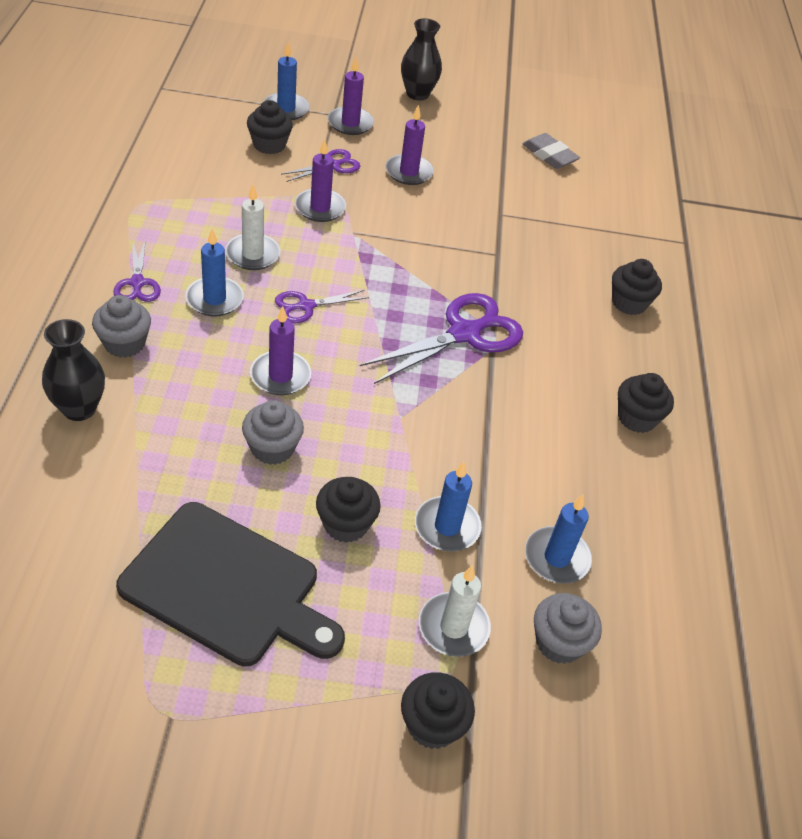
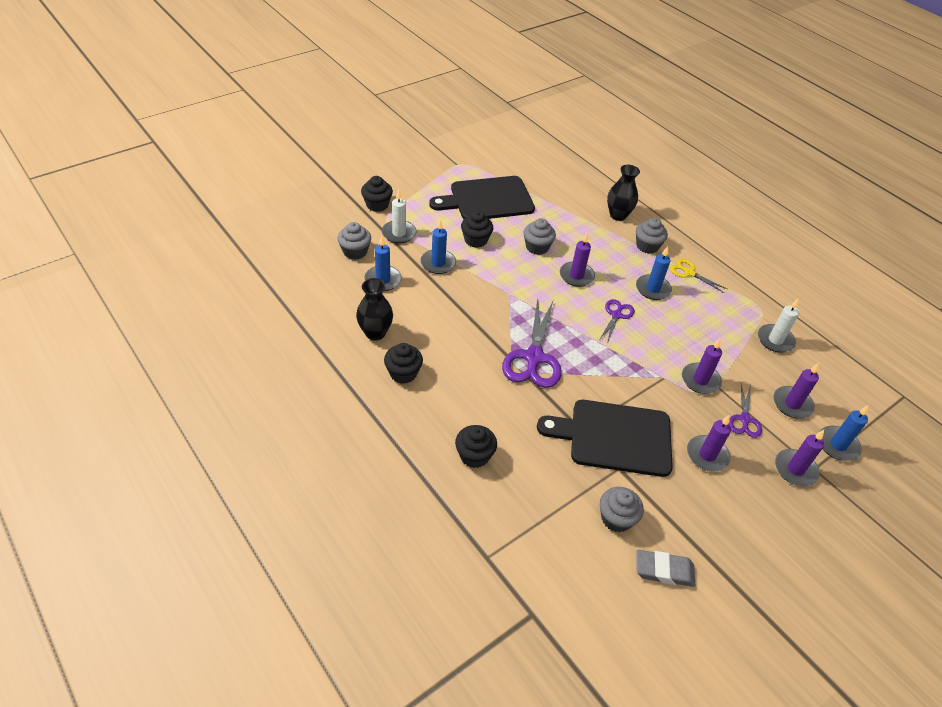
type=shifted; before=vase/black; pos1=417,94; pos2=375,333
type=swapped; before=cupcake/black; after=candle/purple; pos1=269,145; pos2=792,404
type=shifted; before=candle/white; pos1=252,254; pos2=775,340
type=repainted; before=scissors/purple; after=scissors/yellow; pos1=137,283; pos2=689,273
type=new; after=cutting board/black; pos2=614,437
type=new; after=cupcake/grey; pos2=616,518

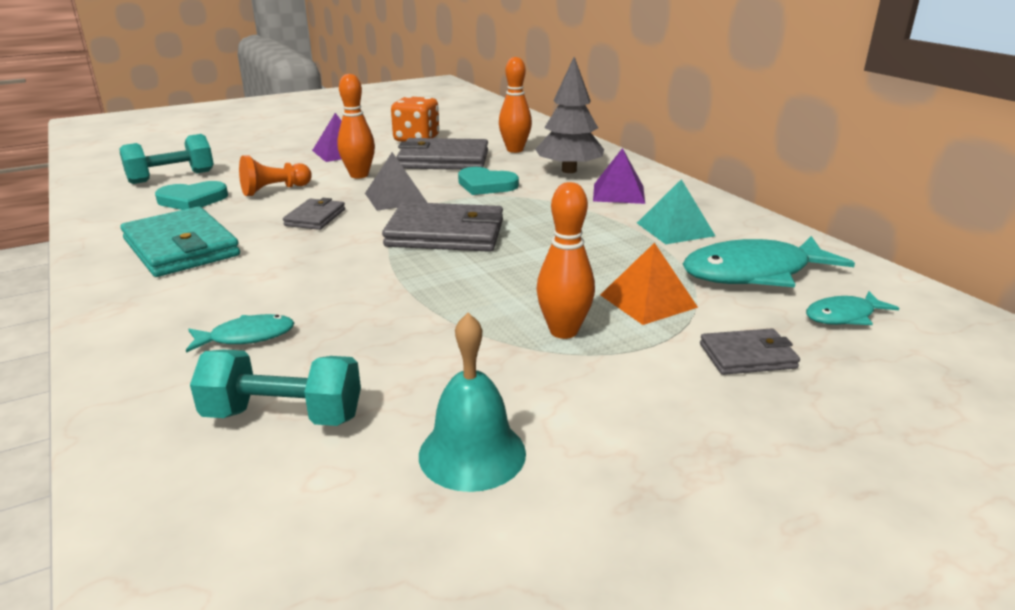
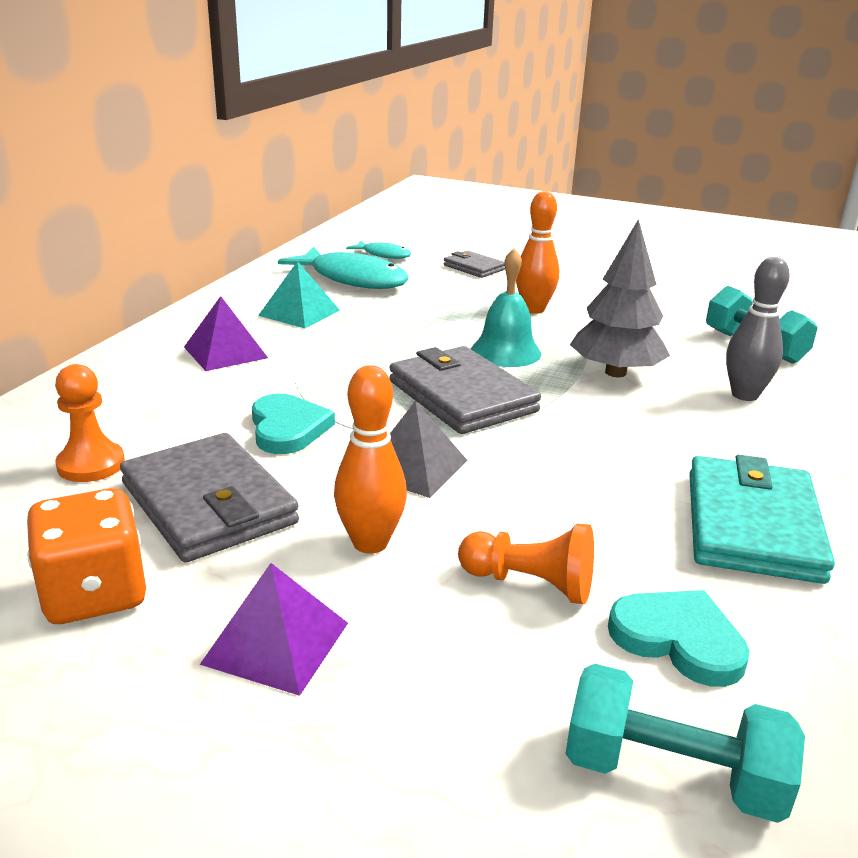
type=swapped; before=bowling pin/orange; after=pawn/orange; pos1=515,150; pos2=91,464
type=shifted; before=tree/grey; pos1=569,170; pos2=615,372
type=gone; before=wallet/grey; pos1=315,217
type=gone; before=pyramid/orange; pos1=648,301
type=shifted; before=bell/turquoise; pos1=472,453; pos2=505,352
type=swapped; before=fish/turquoise; after=bowling pin/grey; pos1=247,337; pos2=744,395

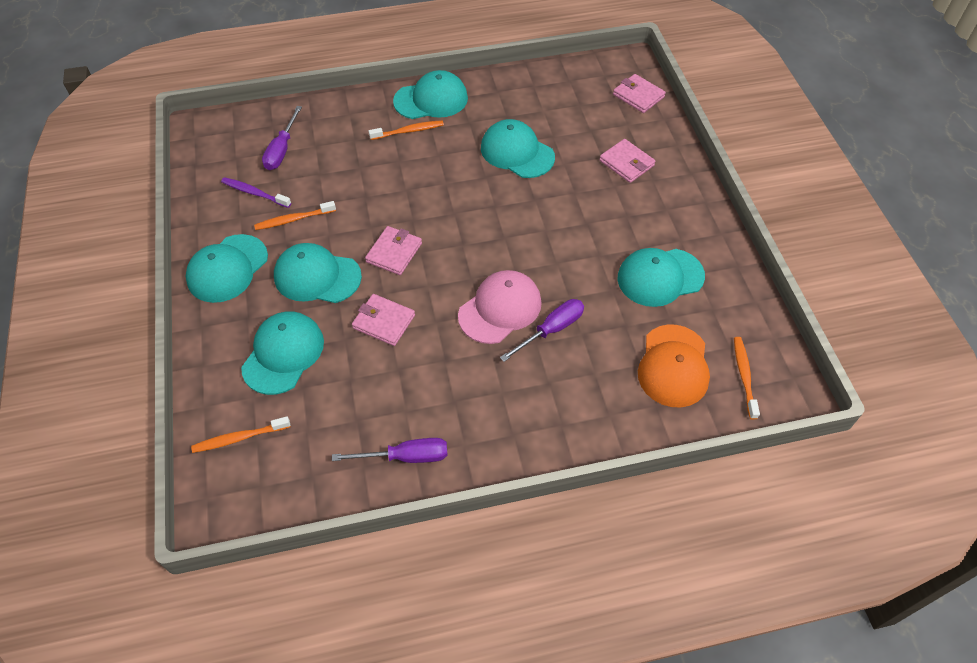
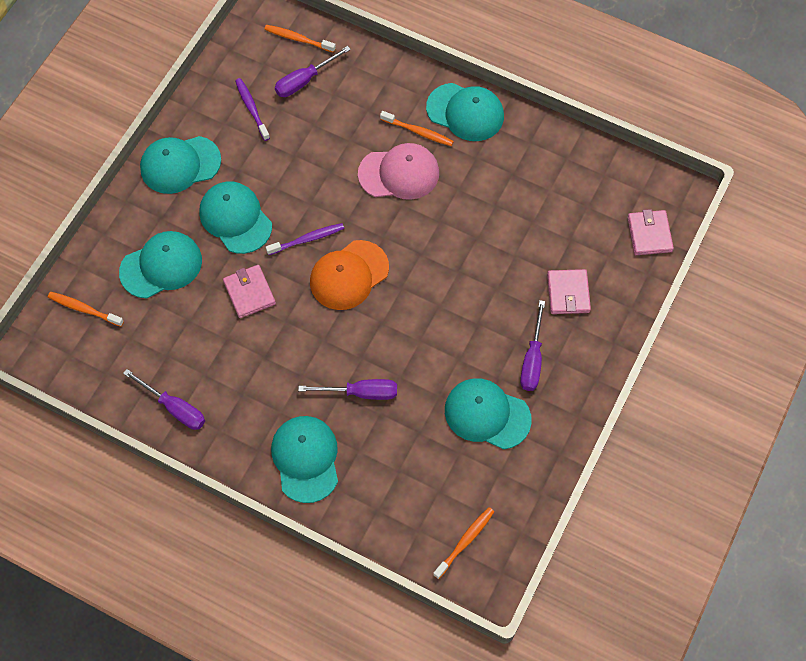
type=shifted; before=cap/turquoise; pos1=517,152; pos2=305,459
type=shifted; before=toothbrush/orange; pos1=294,219; pos2=298,39
type=swapped; before=wallet/pink; after=toothbrush/purple; pos1=394,252; pos2=307,239
type=shifted; before=cap/pink; pos1=500,309; pos2=399,173
type=shifted; before=cap/orange; pos1=673,366; pos2=349,275
type=new; after=screwdriver/purple; pos2=532,359

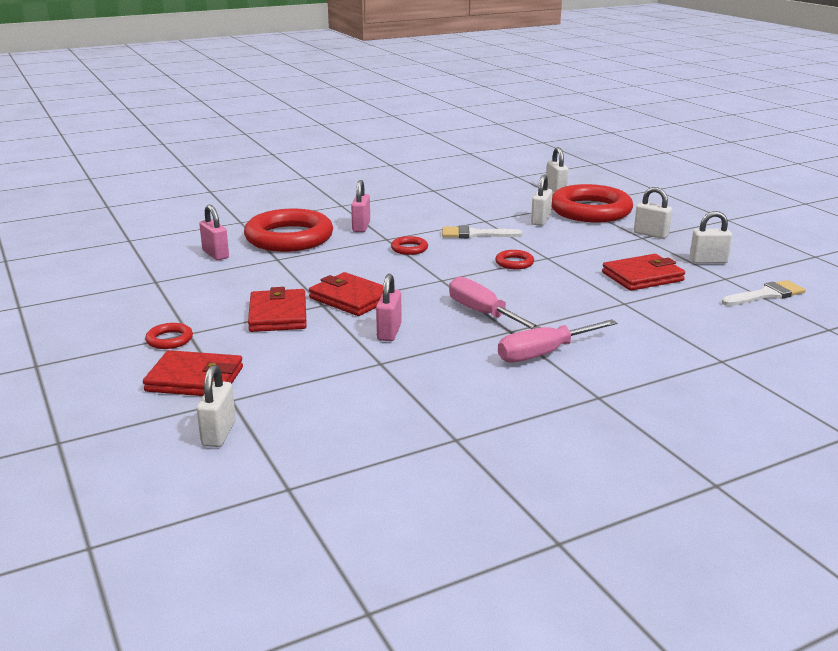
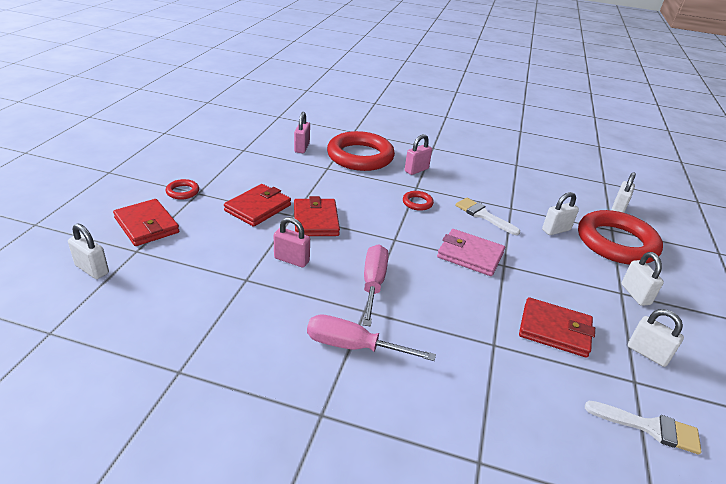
type=swapped; before=ring/red; after=wallet/pink; pos1=514,263; pos2=470,255
type=rotated; before=padlock/pink; pos1=389,332; pos2=291,260; turn=60
type=rotated; before=padlock/white; pos1=219,433; pos2=92,269; turn=75

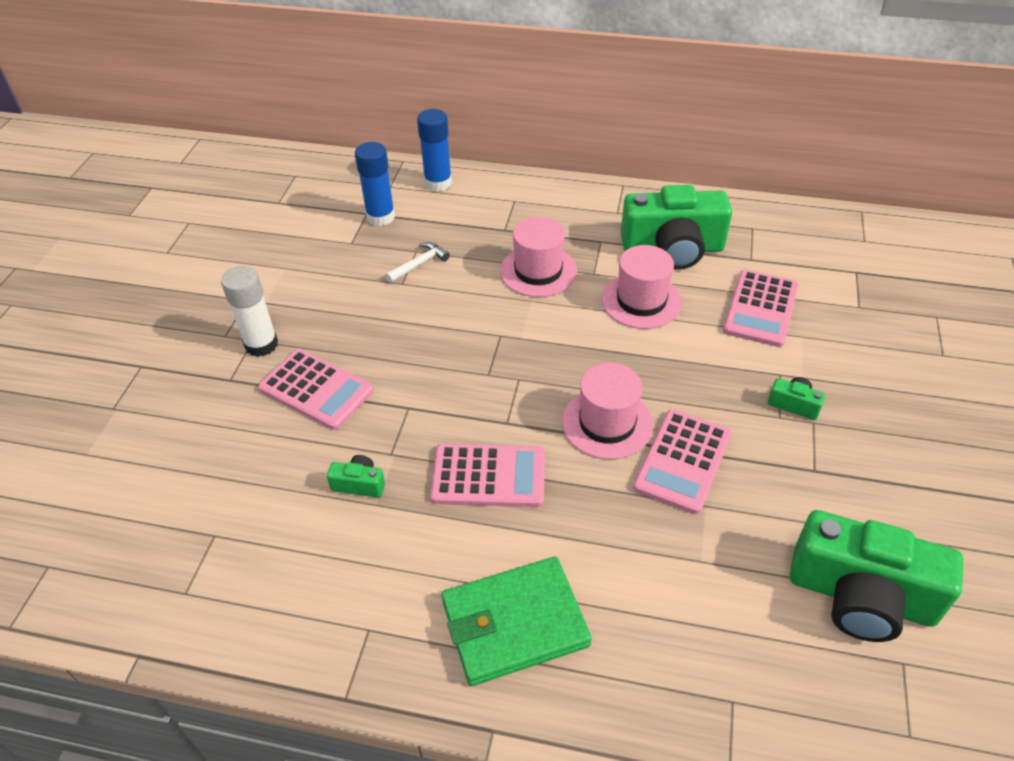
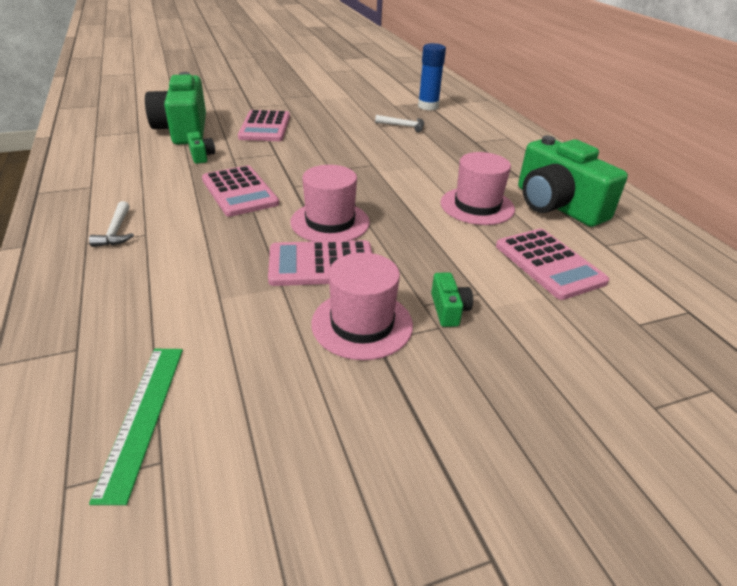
type=gone; before=glue stick/blue; pos1=438,183
type=shifted; before=hat/pink; pos1=538,271; pos2=362,324
type=gone; before=glue stick/white; pos1=261,345
type=rotated; before=calculator/pink; pos1=760,308; pos2=549,264; turn=-105
type=shifted; before=camera/green; pos1=861,596; pos2=183,130
type=swapped; before=wallet/green; after=hammer/white; pos1=514,623; pos2=116,231
type=new; after=ruler/green; pos2=142,416

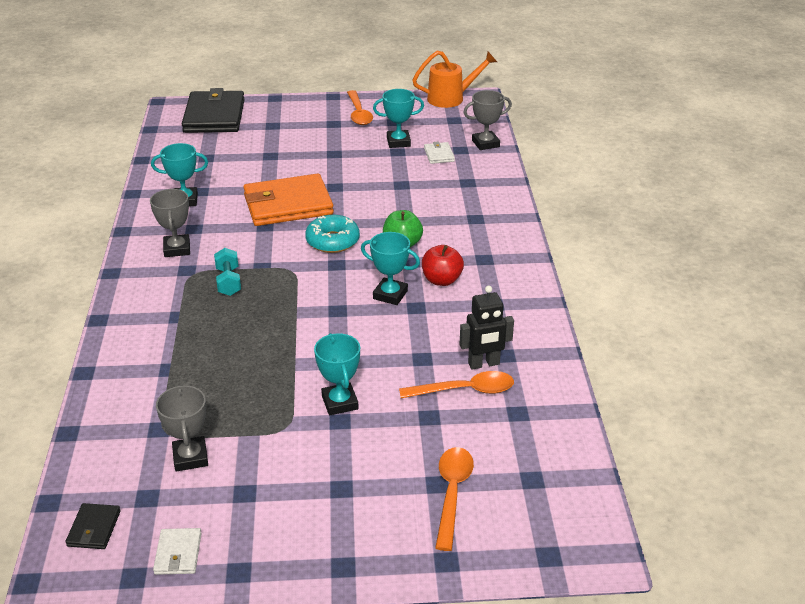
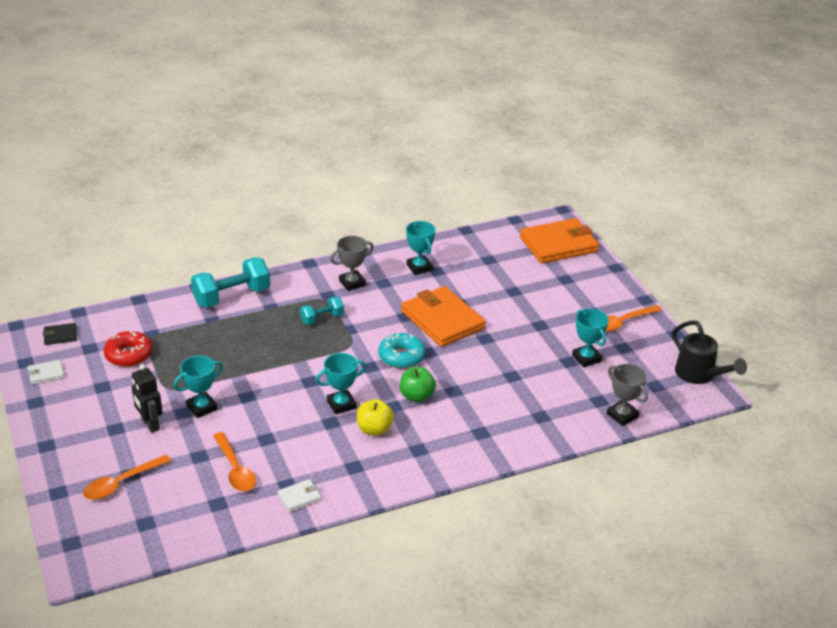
type=repainted; before=watering can/orange; after=watering can/black; pos1=451,98; pos2=699,375
type=repainted; before=wallet/black; after=wallet/orange; pos1=214,116; pos2=558,244
type=shifted; before=wallet/white; pos1=439,155; pos2=299,497
type=rotated; before=trophy/turquoise; pos1=390,295; pos2=341,404; turn=60
type=repainted; before=apple/red; after=apple/yellow; pos1=441,280; pos2=374,429
type=shifted; before=robot/black; pos1=484,364; pos2=150,424
type=swapped; before=trophy/grey; after=donut/red; pos1=190,457; pos2=129,355
type=rotated; before=spoon/orange; pos1=452,493; pos2=122,483; turn=150
type=new; after=dumbbell/turquoise; pos2=232,296

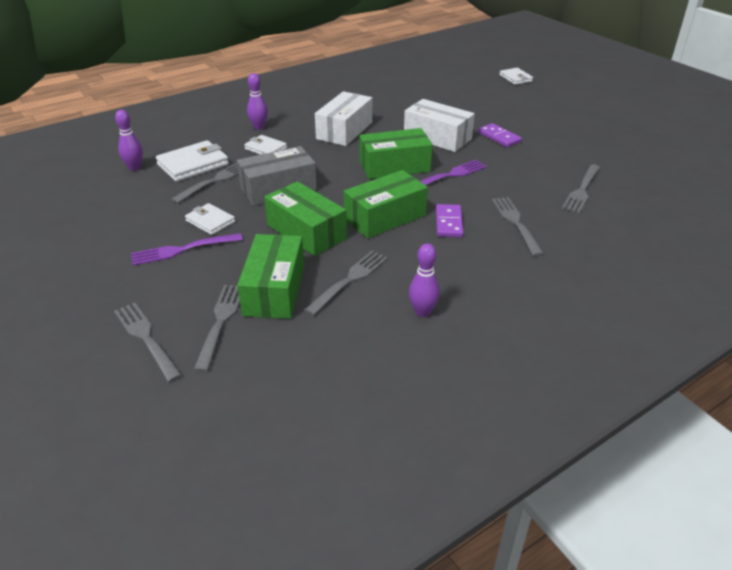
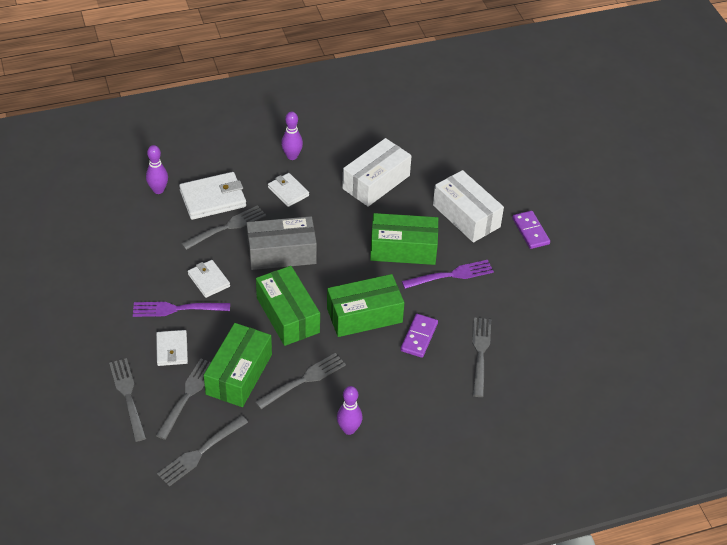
type=shifted; before=wallet/white; pos1=515,78; pos2=172,350
type=shifted; before=fork/grey; pos1=582,190; pos2=201,452

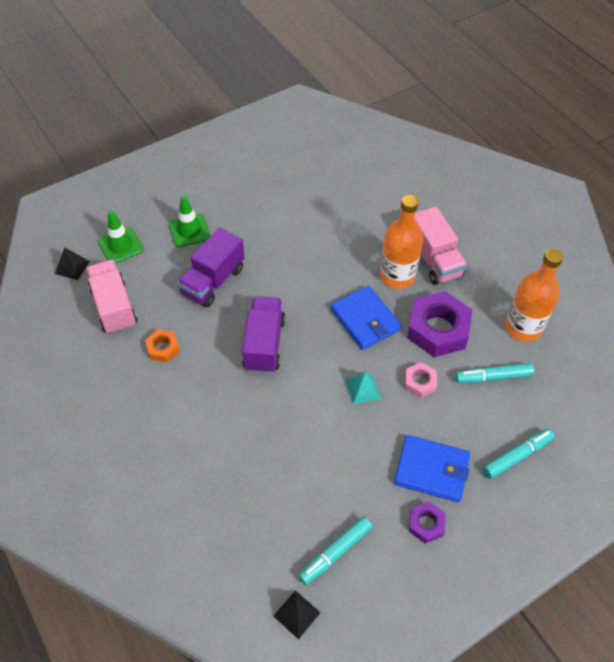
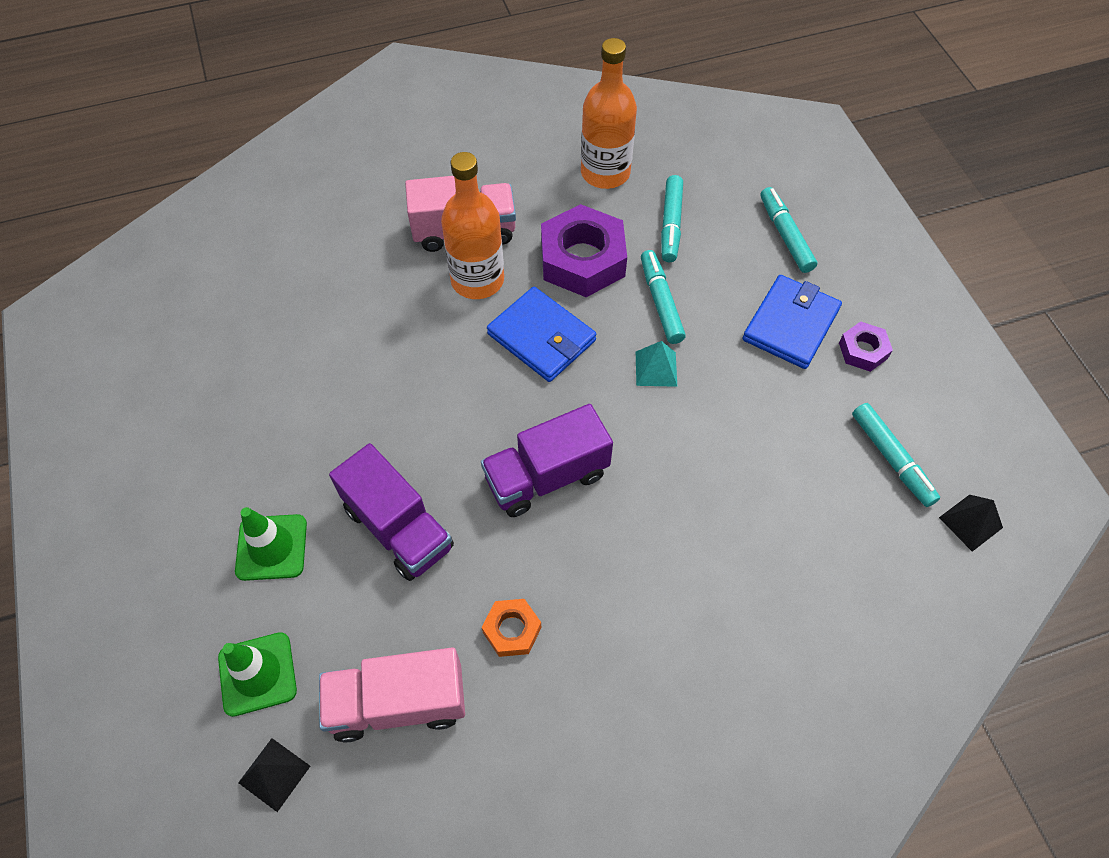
type=rotated; before=wallet/blue; pos1=365,320; pos2=541,337; turn=60
type=rotated; before=truck/purple; pos1=264,344; pos2=546,476; turn=-45
type=swapped; before=nut/pink; after=marker/turquoise; pos1=420,382; pos2=661,302

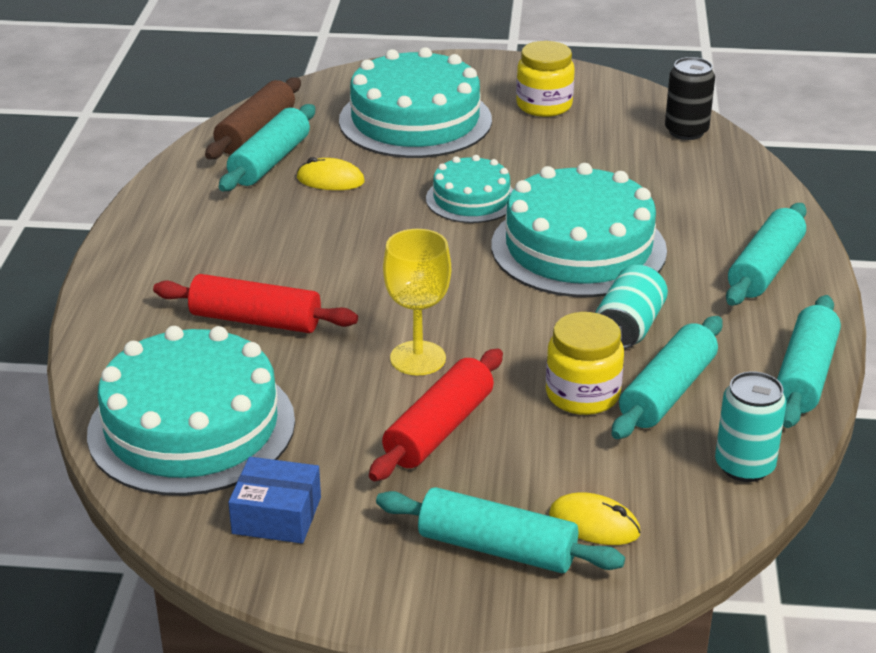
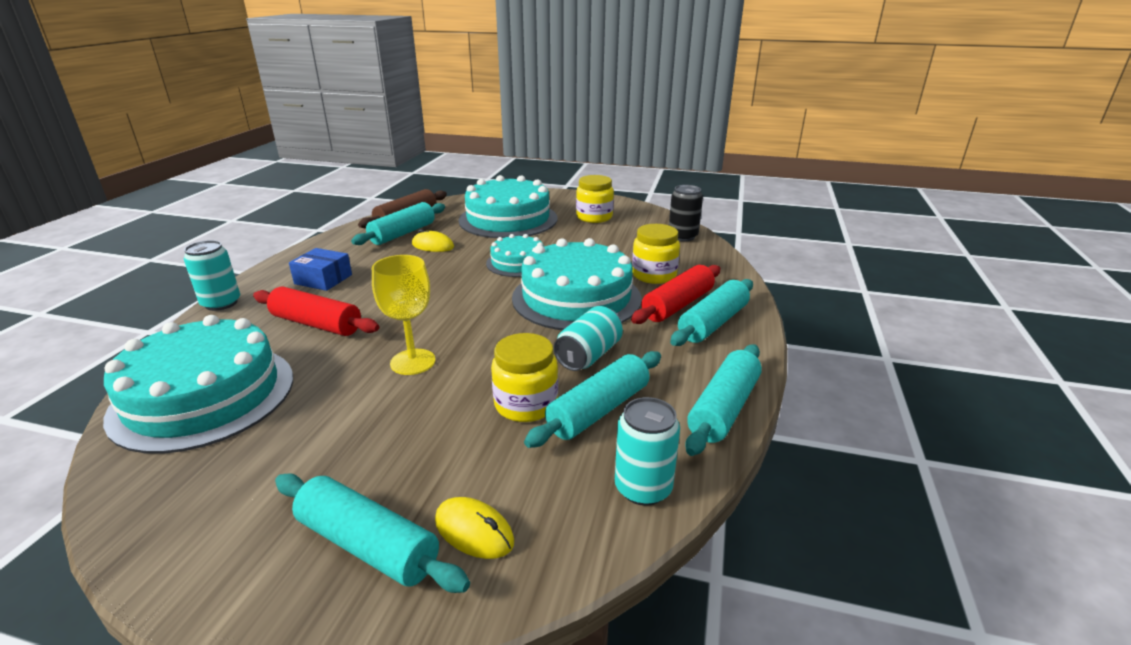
type=shifted; before=rolling pin/red; pos1=439,429; pos2=677,305
type=shifted; before=box/blue; pos1=276,515; pos2=323,279
type=new; after=jar/yellow; pos2=654,275
type=new; after=can/turquoise; pos2=221,303

